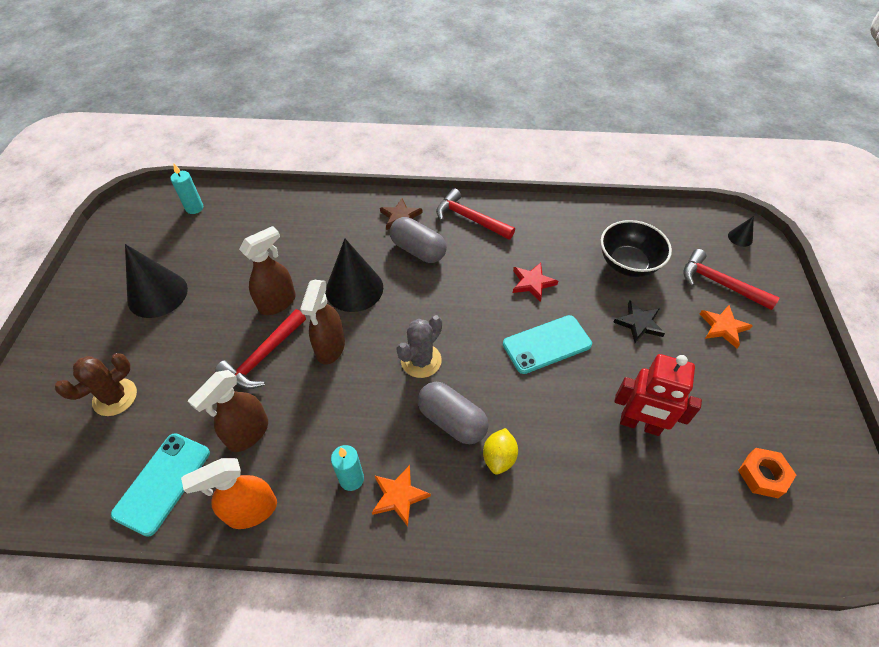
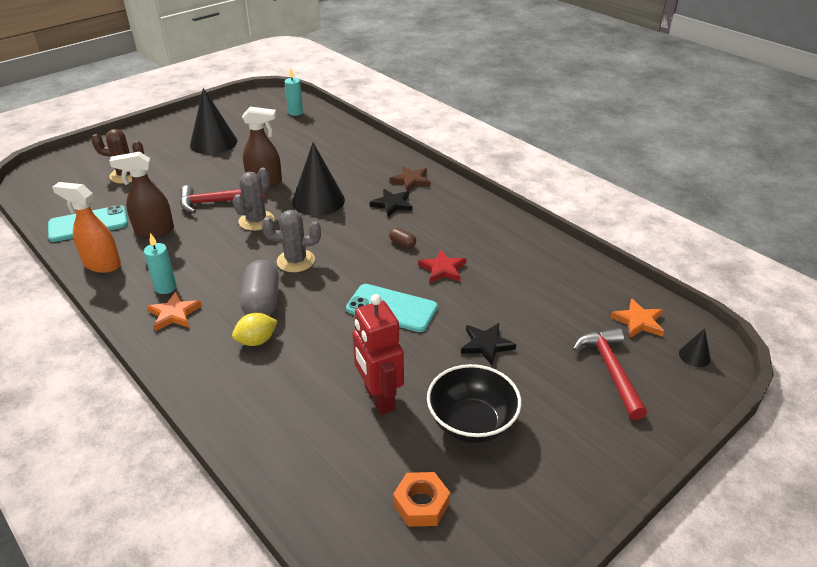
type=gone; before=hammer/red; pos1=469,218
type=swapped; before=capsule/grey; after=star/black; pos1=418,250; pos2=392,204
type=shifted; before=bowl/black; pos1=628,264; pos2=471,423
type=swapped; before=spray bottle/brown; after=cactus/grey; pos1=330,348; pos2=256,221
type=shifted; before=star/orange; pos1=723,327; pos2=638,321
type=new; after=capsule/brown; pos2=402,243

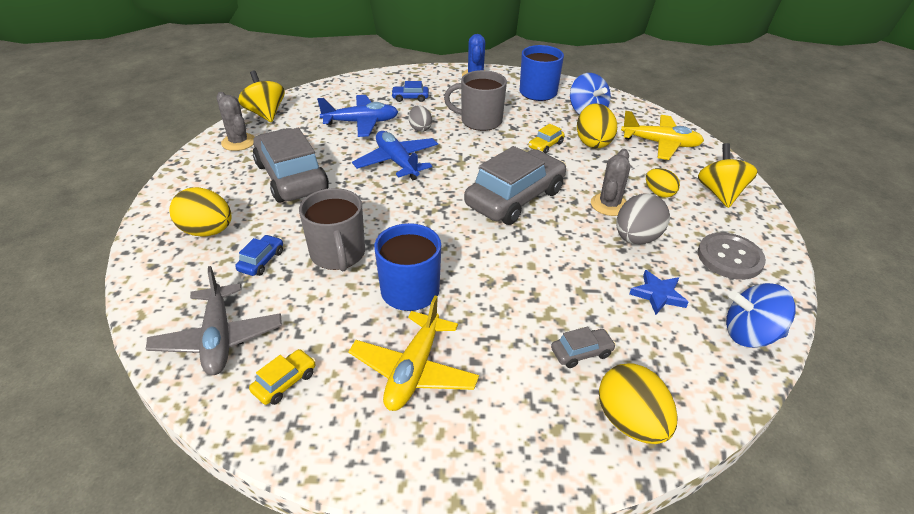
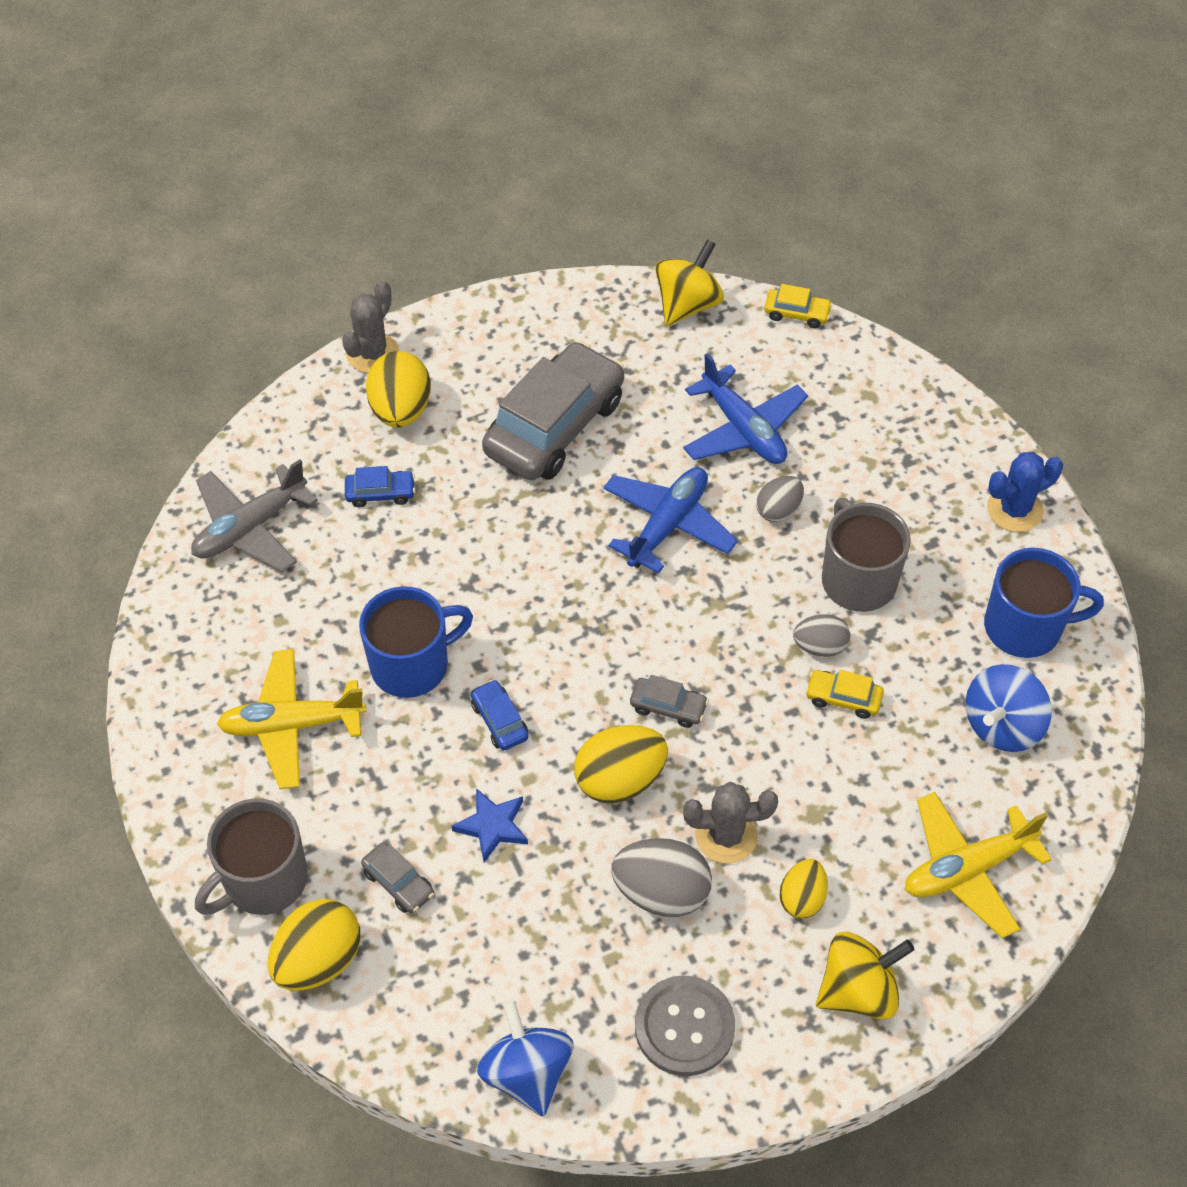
type=shifted; before=car/blue; pos1=410,98; pos2=499,721
type=shifted; before=cactus/grey; pos1=238,142; pos2=372,353
type=shifted; before=egg/yellow; pos1=593,142; pos2=620,780
type=rotated; before=plane/yellow; pos1=660,144; pos2=967,869; turn=75
type=scaled; before=car/grey; pos1=515,198; pos2=668,707; scale=0.42
type=shifted; before=mug/grey; pos1=338,254; pos2=263,880
type=shifted; before=star/blue; pos1=658,295; pos2=492,826
type=shifted; before=car/yellow; pos1=285,382; pos2=797,313
type=new; after=egg/grey; pos2=820,646

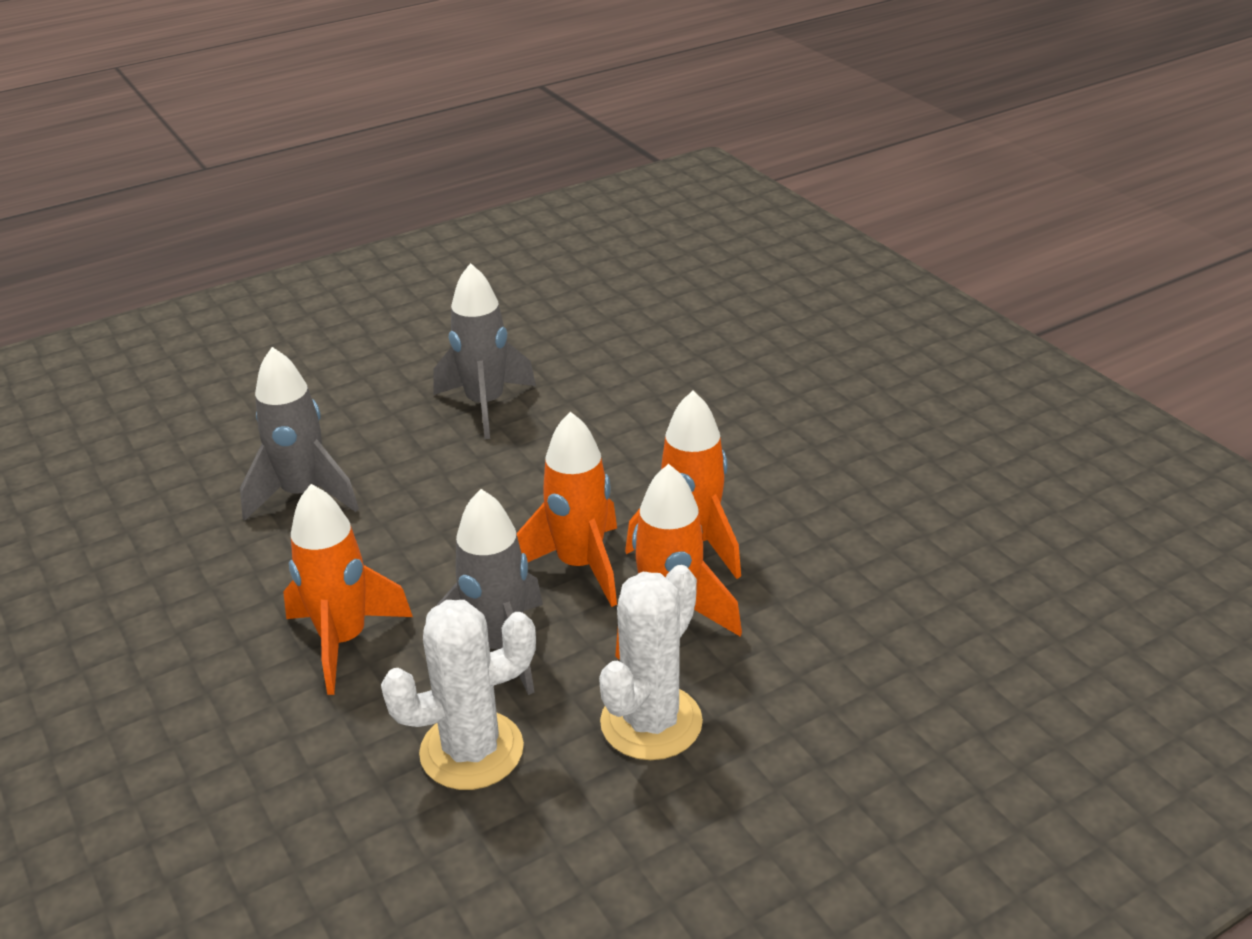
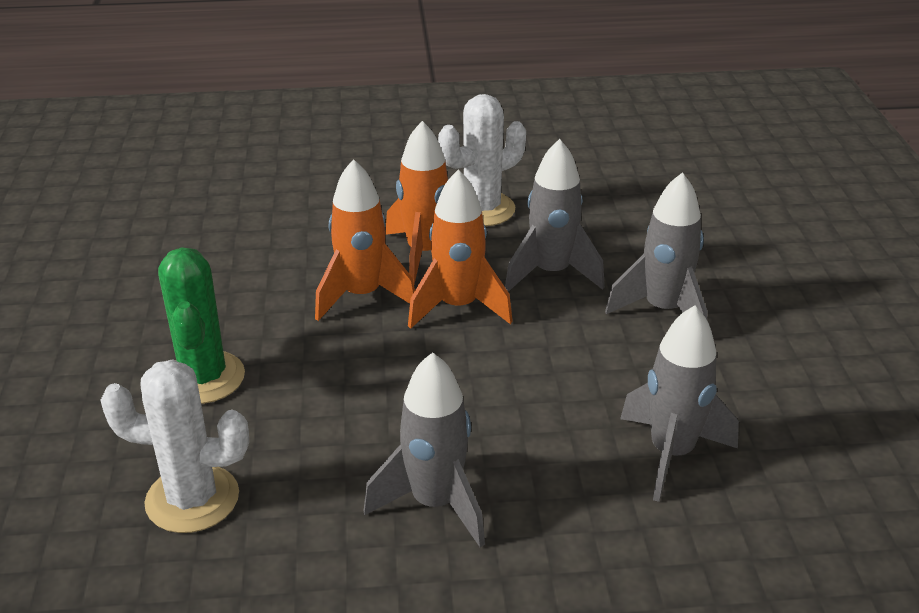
type=repainted; before=rocket/orange; after=rocket/grey; pos1=344,641; pos2=663,310
type=shifted; before=cactus/white; pos1=471,750; pos2=192,499
type=new; after=cactus/green; pos2=203,378

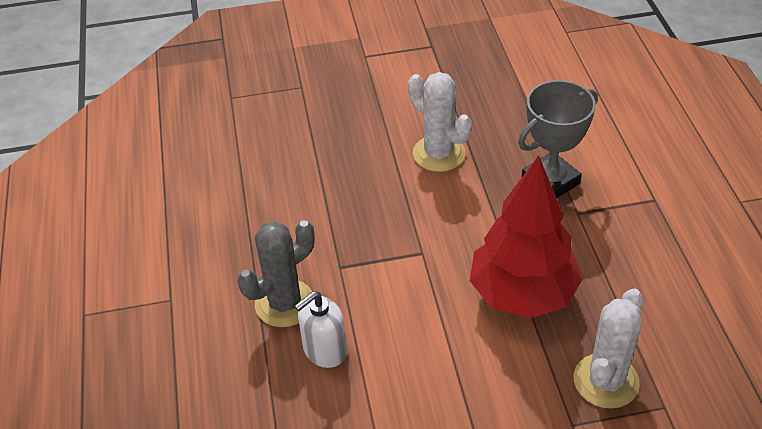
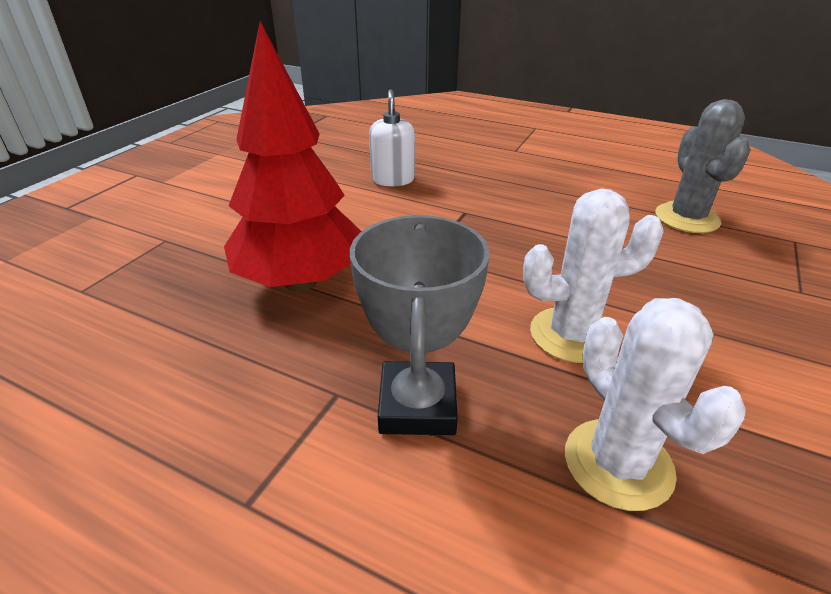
type=shifted; before=cactus/grey; pos1=284,303; pos2=687,218
type=shifted; before=cactus/white; pos1=606,381; pos2=618,463

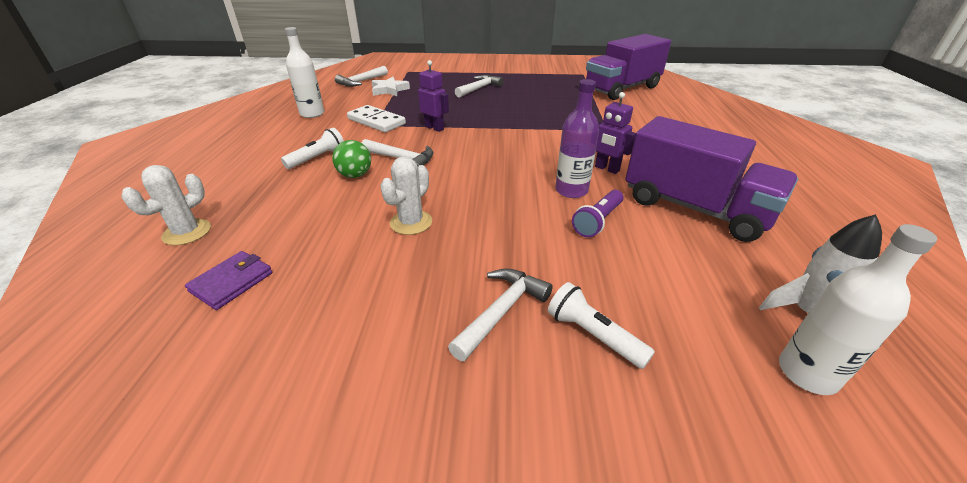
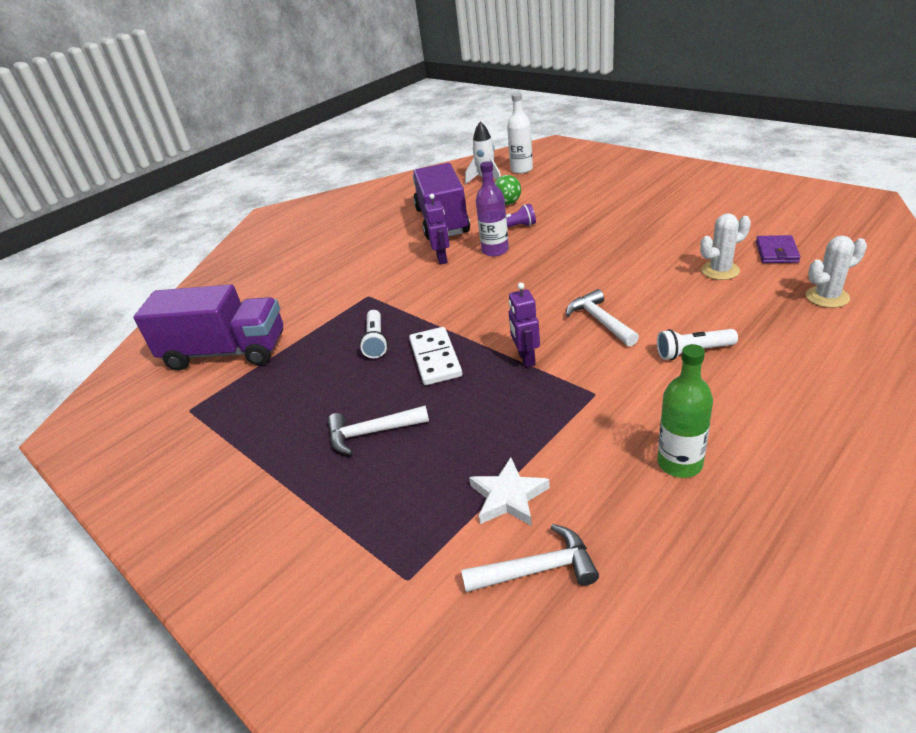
type=repainted; before=bottle/white; after=bottle/green; pos1=312,114; pos2=679,463
type=shifted; before=domino/white; pos1=376,121; pos2=435,358
type=shifted; before=ball/green; pos1=355,175; pos2=507,203
type=shifted; before=cactus/white; pos1=411,222; pos2=720,271
type=rotated; before=wallet/purple; pos1=232,282; pos2=776,252; turn=-60
type=gone; before=hammer/white; pos1=502,311
type=shifted; before=flashlight/white; pos1=593,335; pos2=376,341

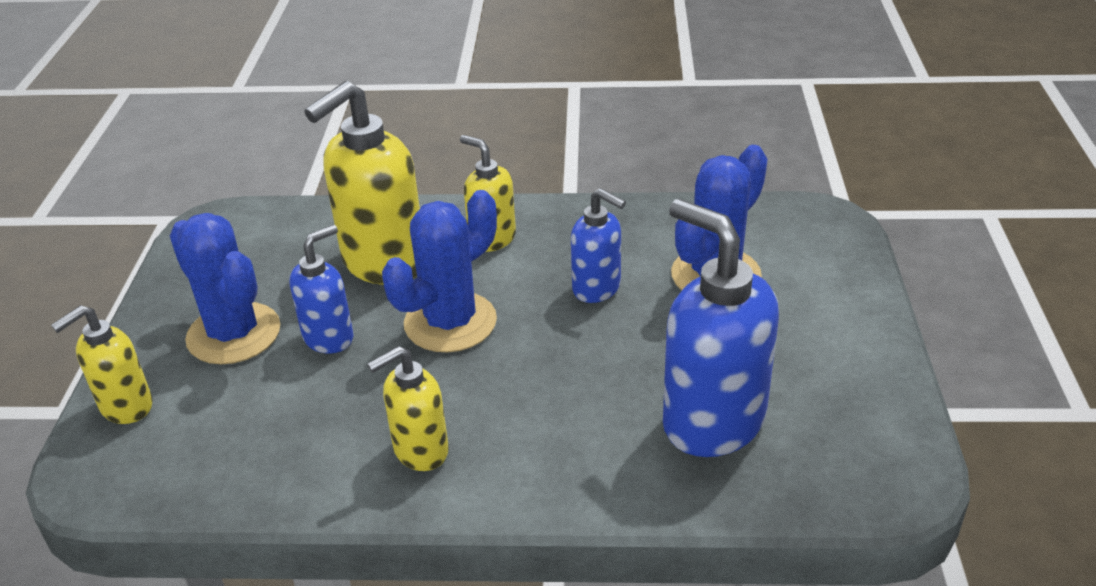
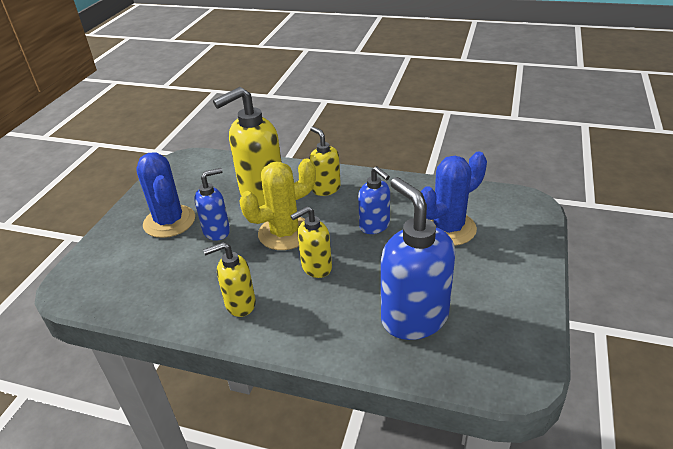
type=repainted; before=cactus/blue; after=cactus/yellow; pos1=450,322; pos2=285,233
type=shifted; before=soap dispenser/yellow; pos1=126,407; pos2=316,267

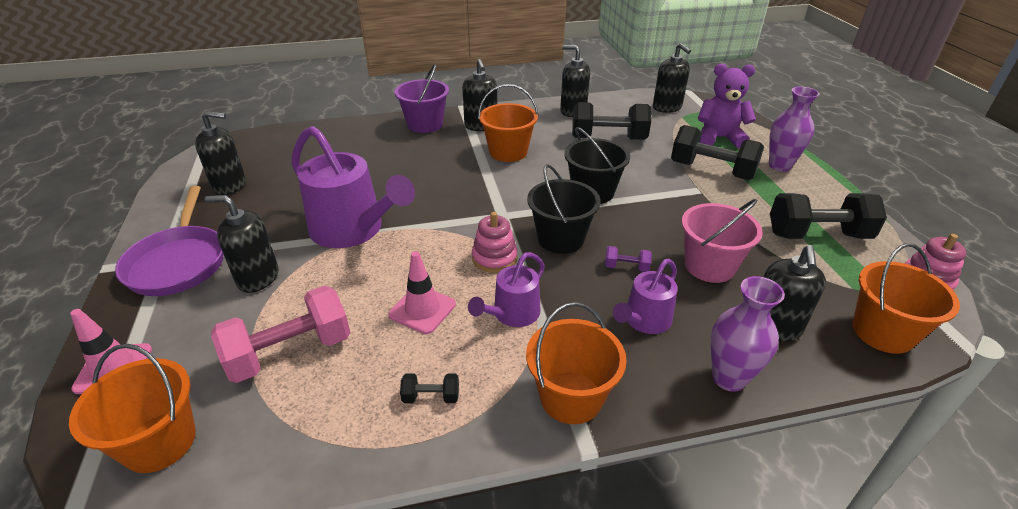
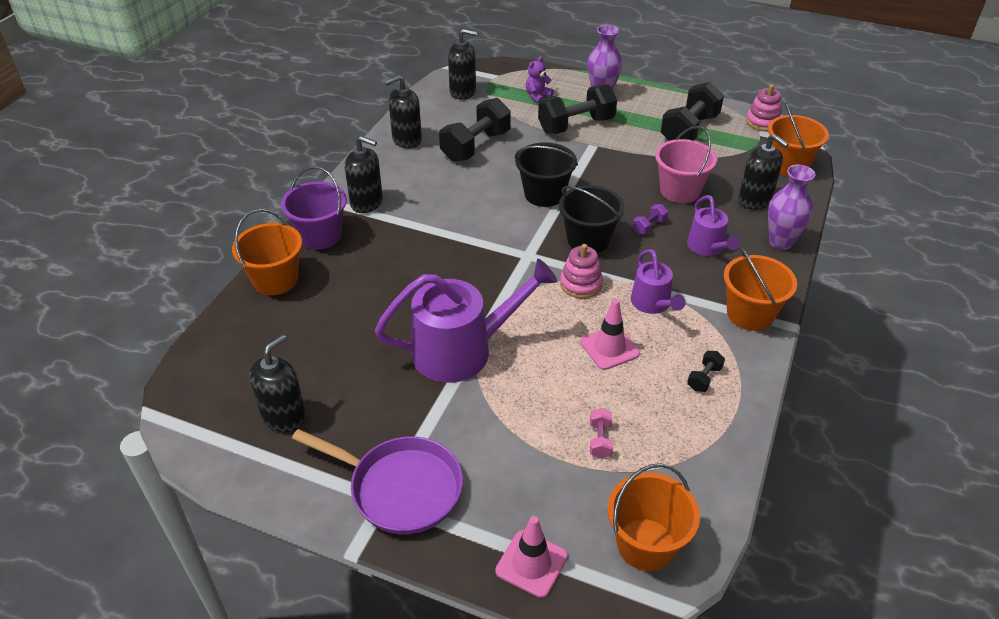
type=scaled; before=teddy bear/purple; pos1=719,138; pos2=537,96; scale=0.57
type=shifted; before=bucket/orange; pos1=508,152; pos2=275,280
type=gone; before=soap dispenser/black; pos1=258,278
type=scaled; before=dumbbell/pink; pos1=290,352; pos2=599,440; scale=0.44

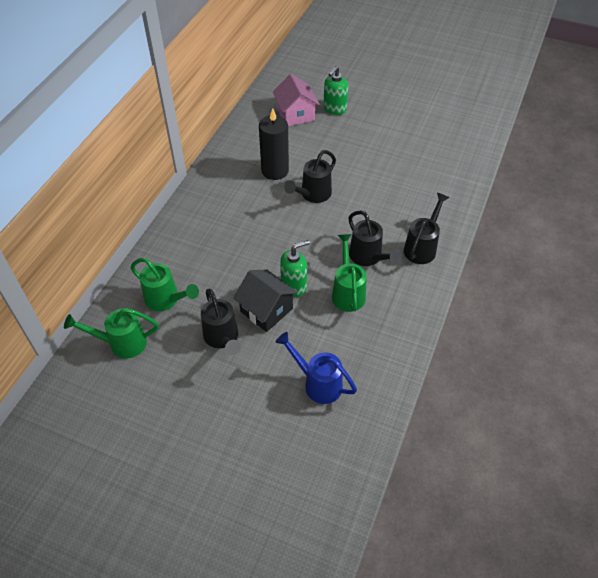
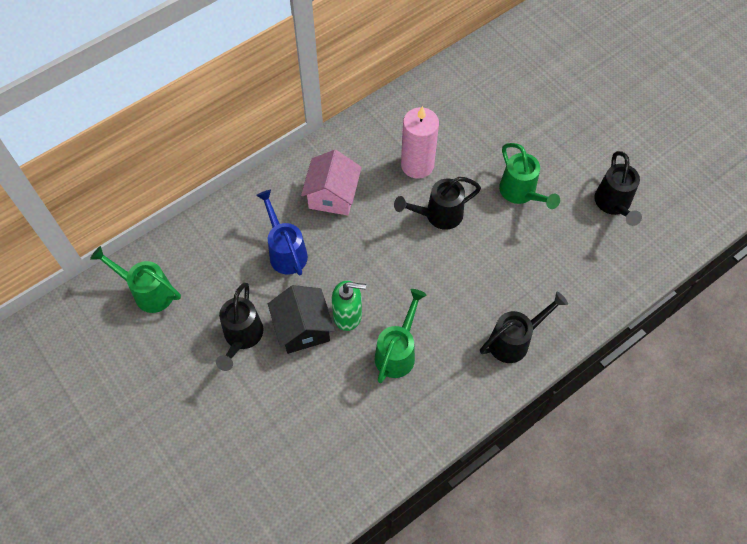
type=gone; before=soap dispenser/green; pos1=334,109
type=shifted; before=house/pink; pos1=295,114; pos2=332,195
type=repainted; before=candle/black; after=candle/pink; pos1=275,170; pos2=417,165
type=shifted; before=watering can/black; pos1=368,257; pos2=613,204
type=shifted; before=watering can/green; pos1=166,300; pos2=520,193
type=shifted; before=watering can/blue; pos1=318,383; pos2=286,252

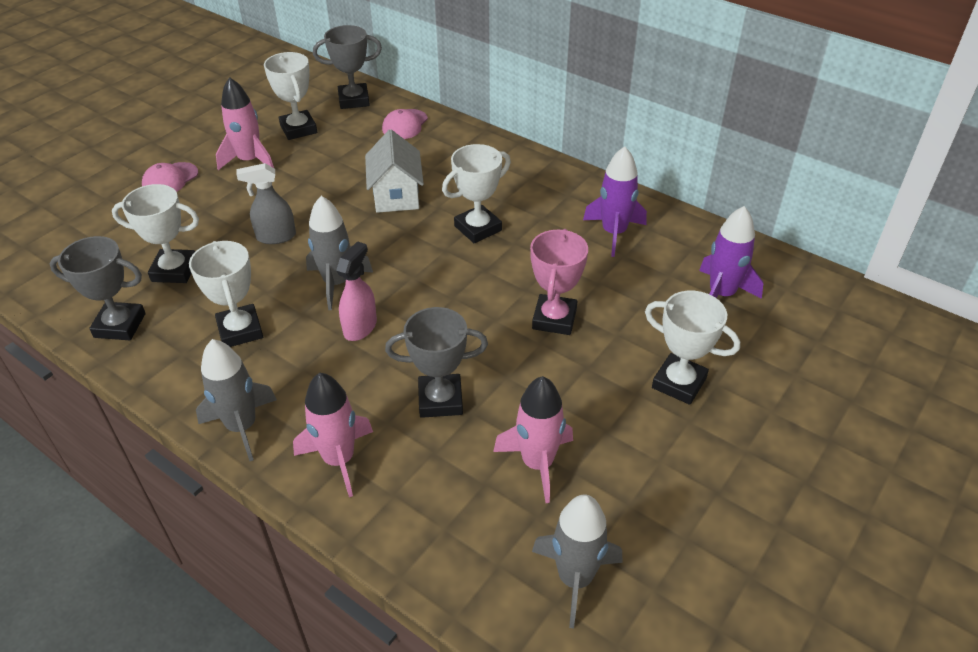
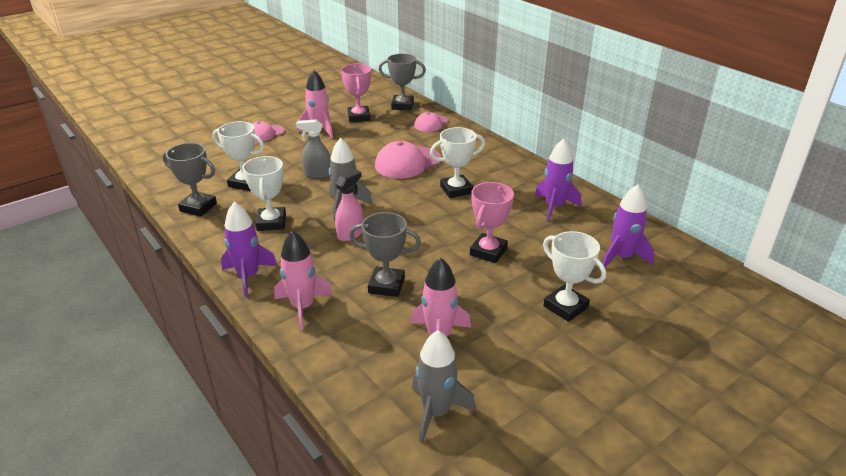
type=repainted; before=trophy/white; after=trophy/pink; pos1=298,129; pos2=359,117
type=swapped; before=house/white; after=cap/pink; pos1=396,195; pos2=407,163
type=repainted; before=rocket/grey; after=rocket/purple; pos1=242,427; pos2=248,276

